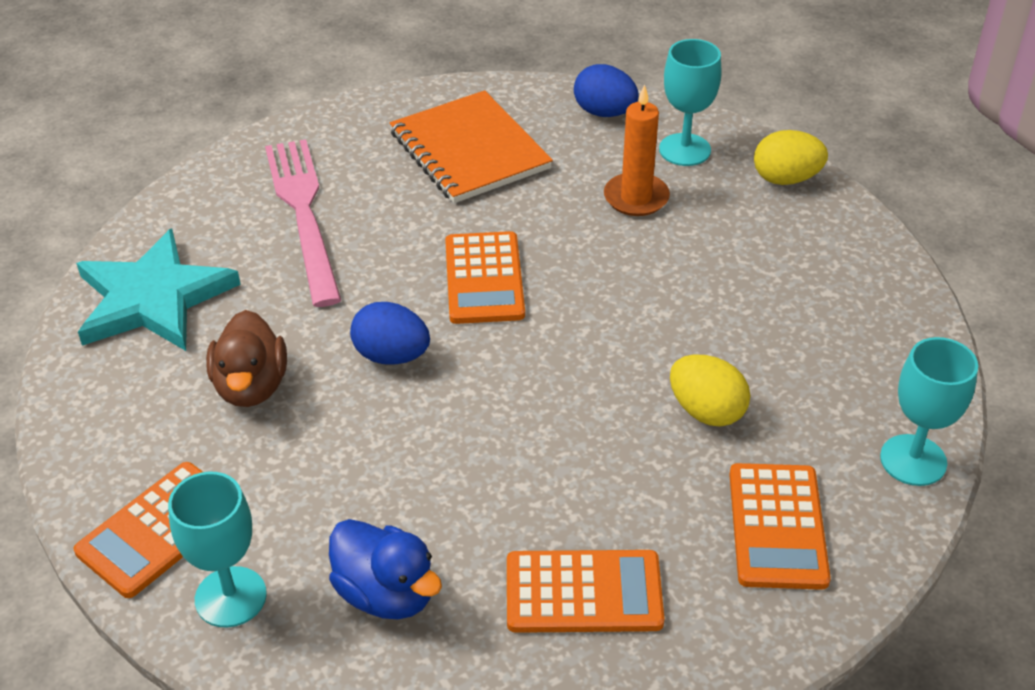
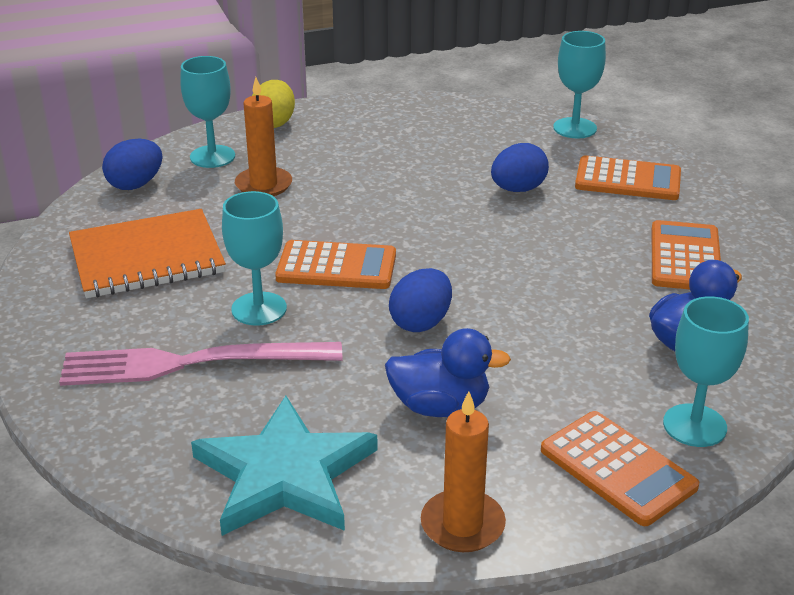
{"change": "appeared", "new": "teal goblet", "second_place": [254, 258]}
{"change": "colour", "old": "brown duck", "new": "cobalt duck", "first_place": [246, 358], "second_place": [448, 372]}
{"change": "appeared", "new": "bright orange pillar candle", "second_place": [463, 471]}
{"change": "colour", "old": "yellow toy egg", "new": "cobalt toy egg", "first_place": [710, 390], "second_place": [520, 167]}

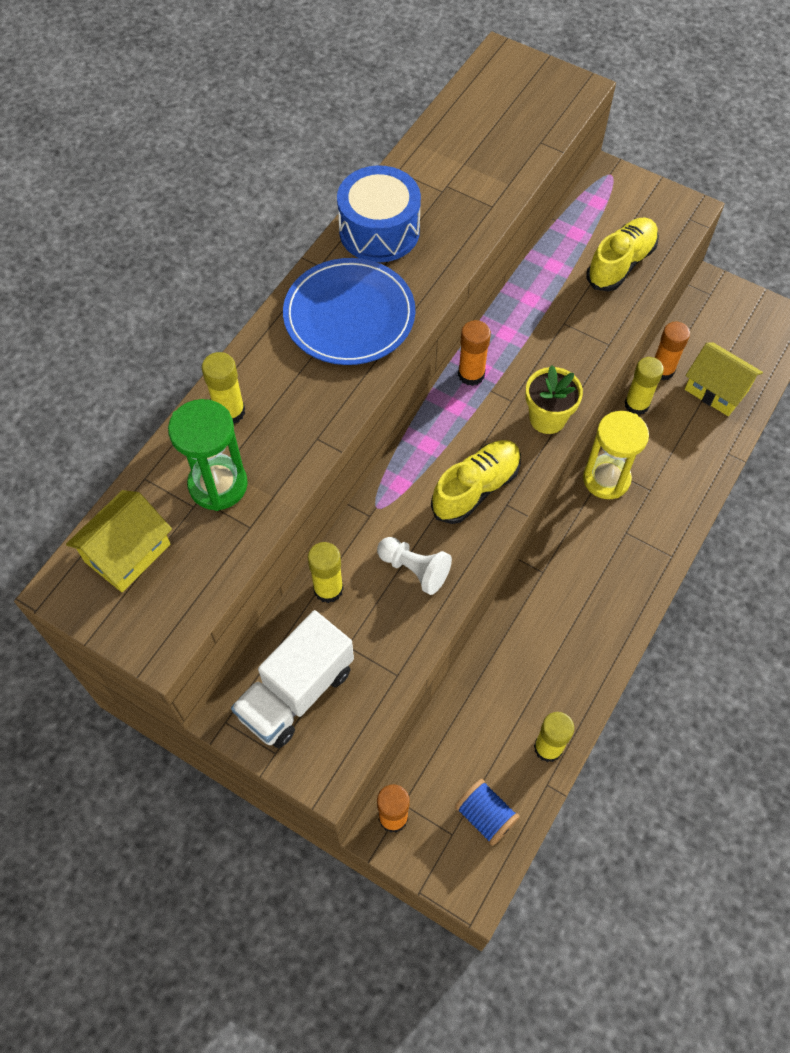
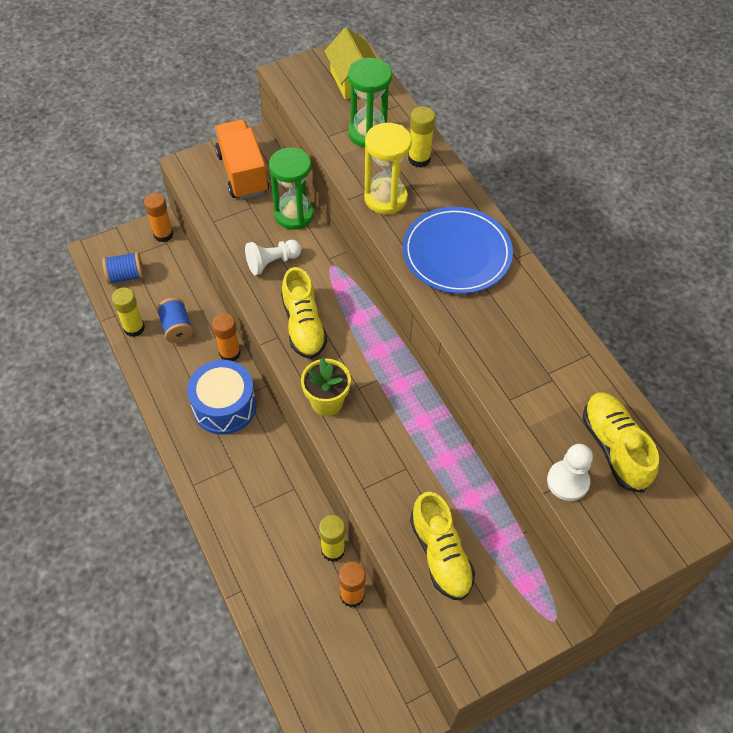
{"change": "appeared", "new": "cobalt spool", "second_place": [175, 320]}
{"change": "relocated", "old": "cobalt toy drum", "first_place": [379, 213], "second_place": [221, 397]}
{"change": "relocated", "old": "bright orange glue", "first_place": [474, 353], "second_place": [226, 337]}
{"change": "colour", "old": "snow-white toy truck", "new": "bright orange toy truck", "first_place": [292, 679], "second_place": [242, 159]}
{"change": "exchanged", "old": "yellow glue", "new": "leaf-green sand timer", "first_place": [326, 572], "second_place": [291, 189]}
{"change": "relocated", "old": "yellow sand timer", "first_place": [616, 455], "second_place": [388, 168]}
{"change": "appeared", "new": "snow-white pawn", "second_place": [570, 472]}
{"change": "appeared", "new": "yellow lace-up shoe", "second_place": [621, 442]}
{"change": "missing", "old": "yellow house", "first_place": [724, 379]}

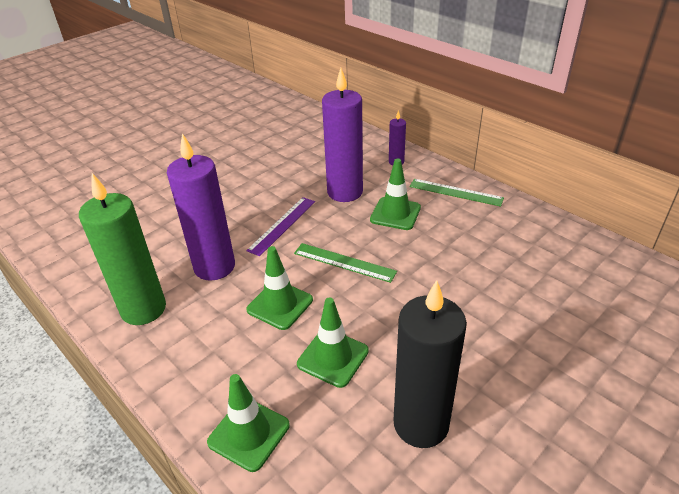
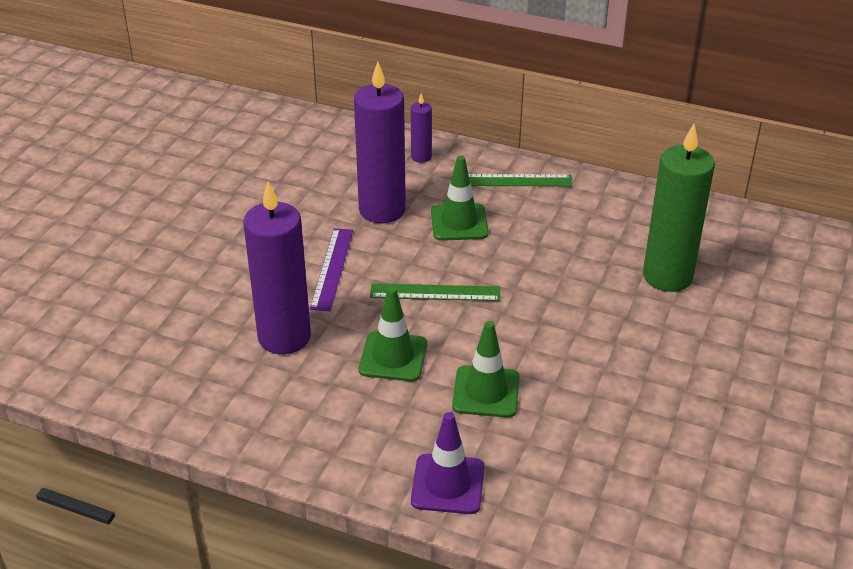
{"change": "colour", "old": "leaf-green safety cone", "new": "purple safety cone", "first_place": [248, 423], "second_place": [447, 463]}
{"change": "relocated", "old": "leaf-green pillar candle", "first_place": [122, 249], "second_place": [679, 208]}
{"change": "missing", "old": "black pillar candle", "first_place": [430, 364]}

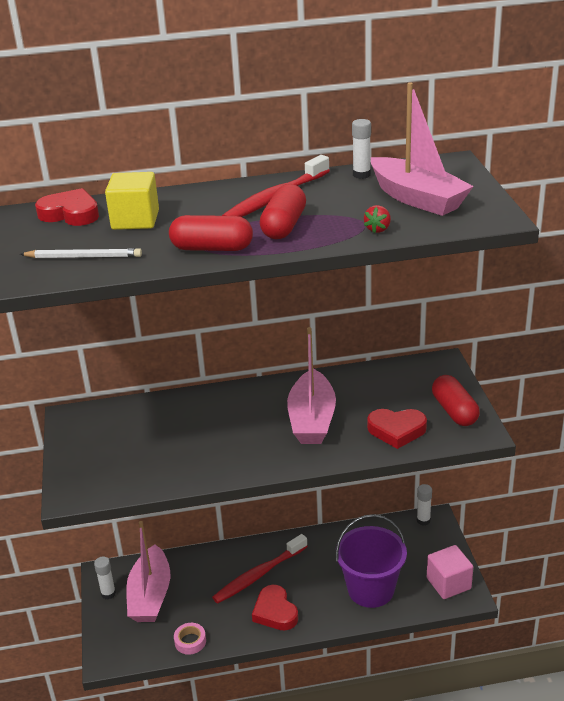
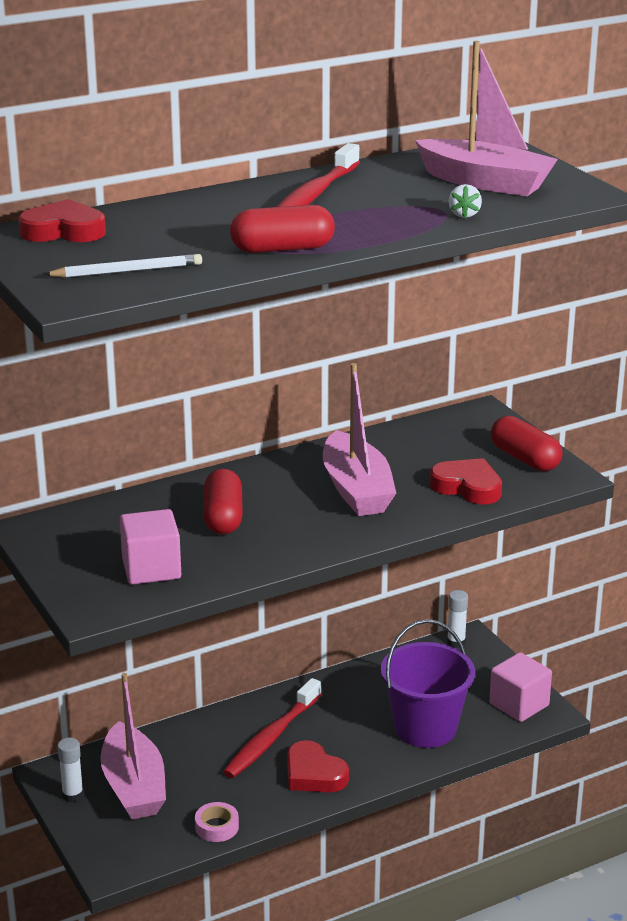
{"change": "appeared", "new": "rose-pink solid cube", "second_place": [150, 547]}
{"change": "relocated", "old": "red pill", "first_place": [283, 211], "second_place": [223, 501]}
{"change": "spun", "old": "red heart shape", "first_place": [397, 429], "second_place": [466, 481], "degrees": -135}
{"change": "colour", "old": "red berry", "new": "snow-white berry", "first_place": [377, 219], "second_place": [465, 201]}
{"change": "missing", "old": "yellow solid cube", "first_place": [132, 201]}
{"change": "missing", "old": "snow-white glue", "first_place": [361, 149]}

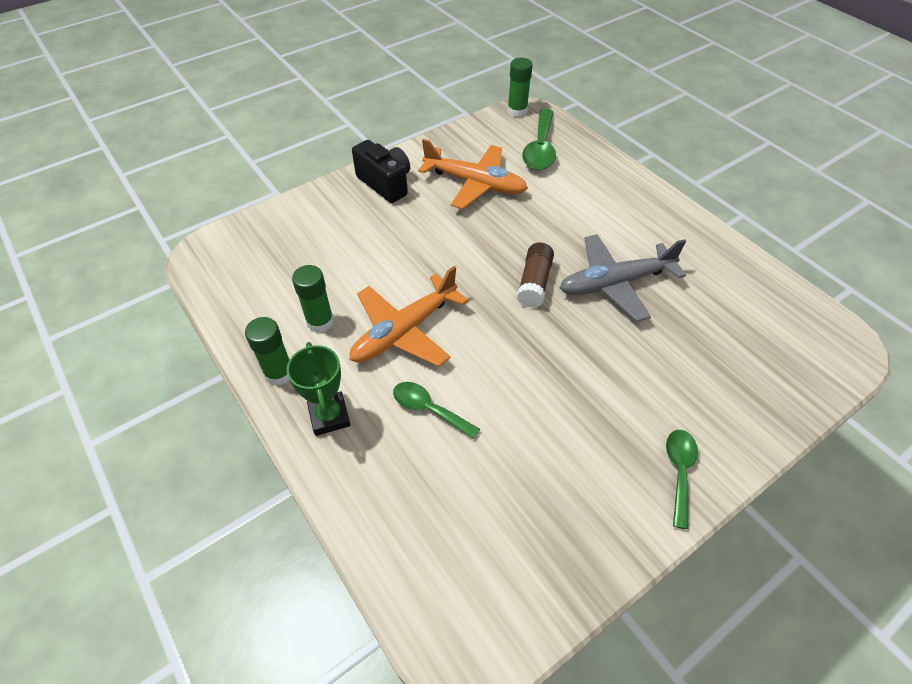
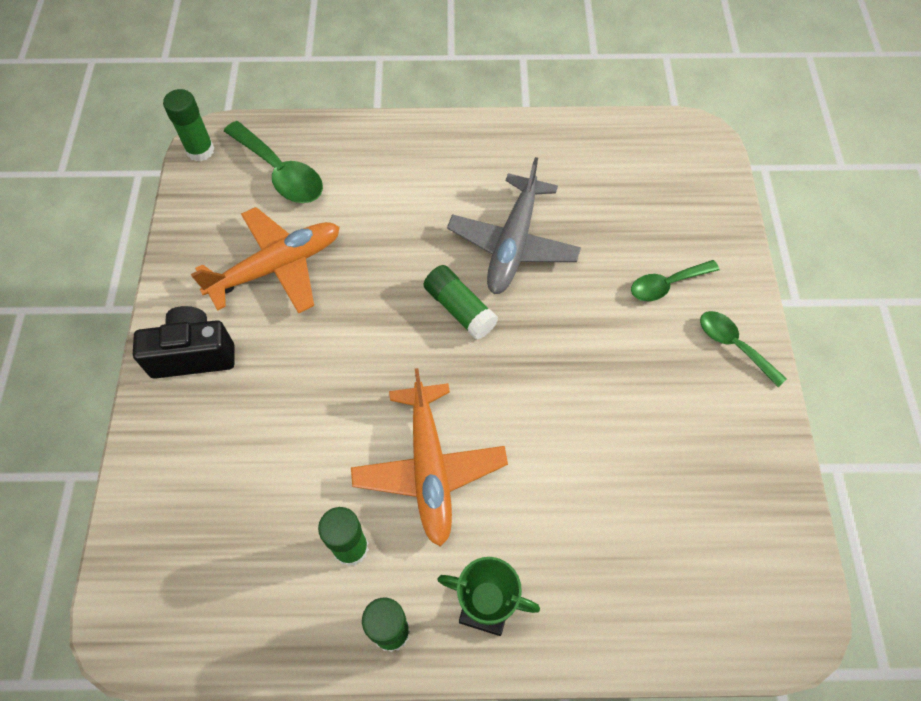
{"change": "colour", "old": "brown glue", "new": "leaf-green glue", "first_place": [535, 275], "second_place": [461, 302]}
{"change": "relocated", "old": "leaf-green spoon", "first_place": [436, 410], "second_place": [675, 280]}

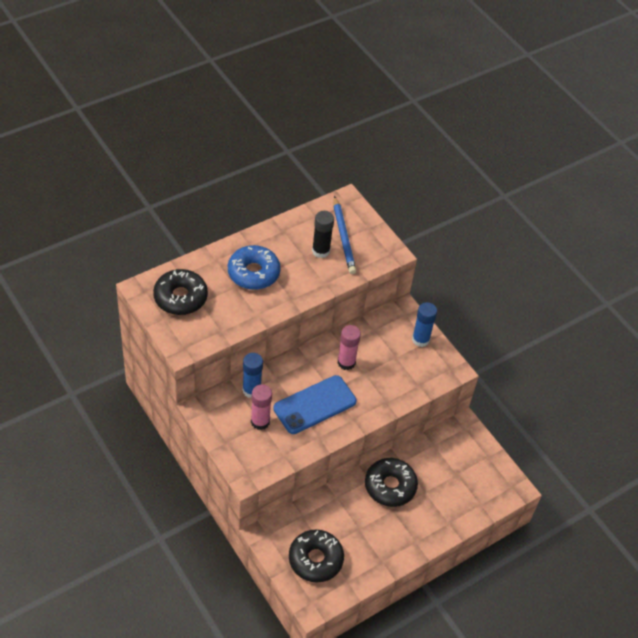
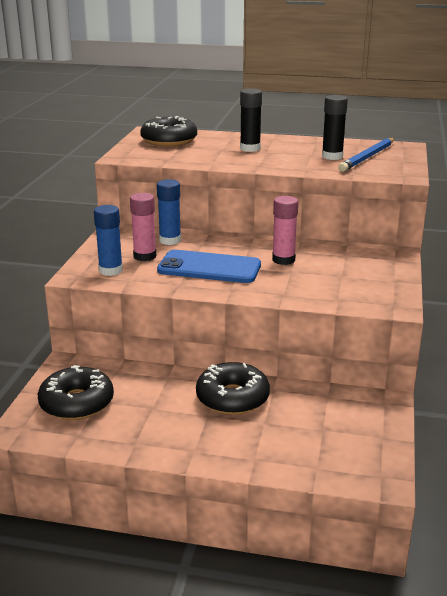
{"change": "relocated", "old": "cobalt glue", "first_place": [424, 324], "second_place": [108, 240]}
{"change": "exchanged", "old": "cobalt donut", "new": "black glue", "first_place": [254, 267], "second_place": [251, 120]}

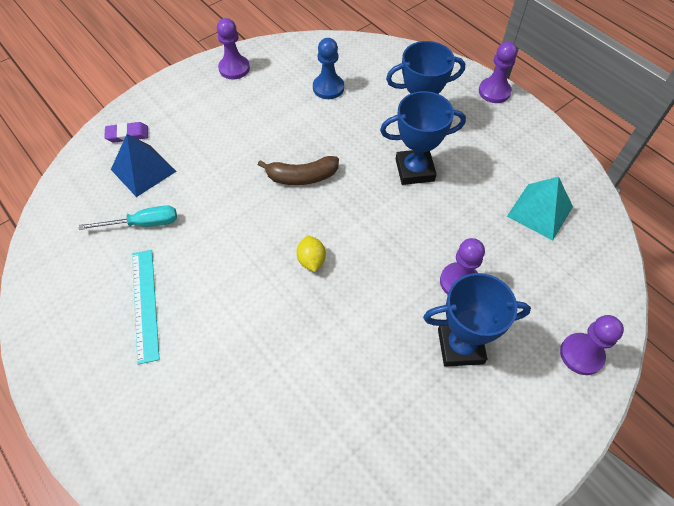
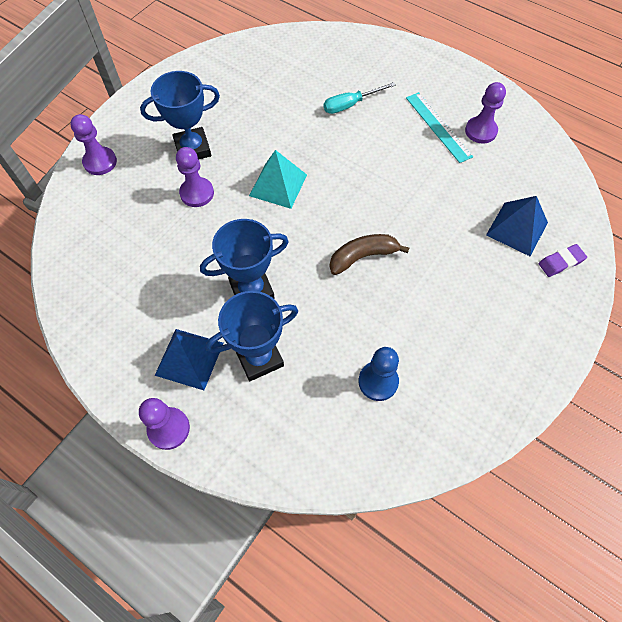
{"change": "appeared", "new": "cobalt solid pyramid", "second_place": [188, 359]}
{"change": "relocated", "old": "teal solid pyramid", "first_place": [540, 208], "second_place": [278, 179]}
{"change": "relocated", "old": "teal hand screwdriver", "first_place": [128, 217], "second_place": [360, 98]}
{"change": "relocated", "old": "purple pawn", "first_place": [233, 48], "second_place": [485, 113]}
{"change": "missing", "old": "yellow lemon", "first_place": [311, 254]}

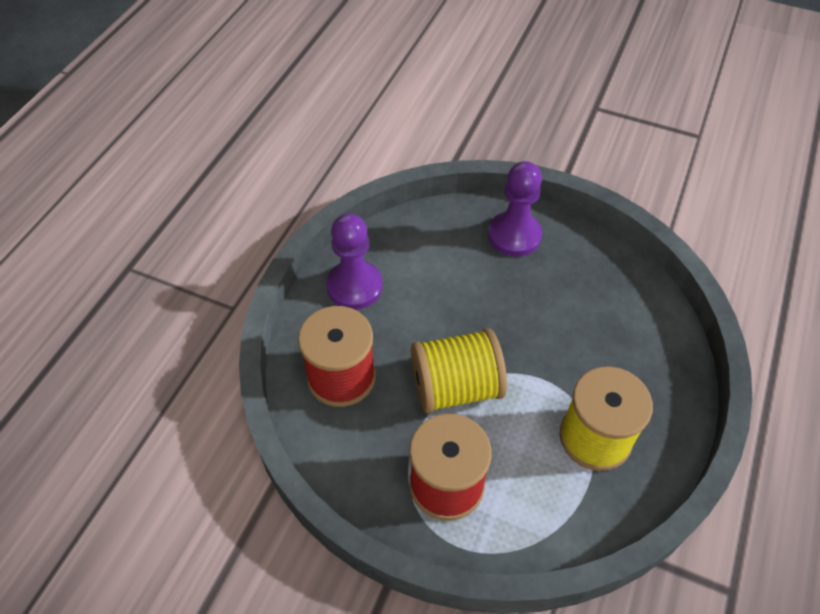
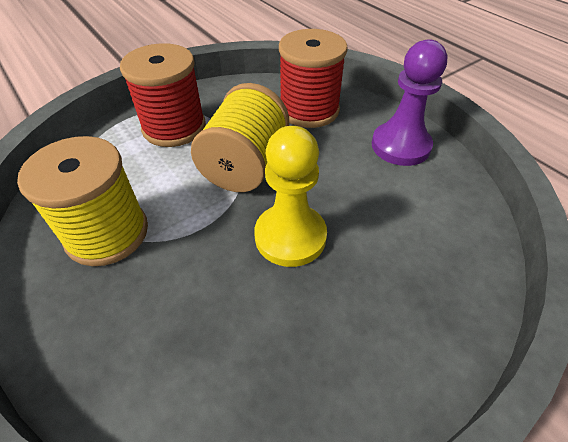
{"change": "appeared", "new": "yellow pawn", "second_place": [290, 196]}
{"change": "missing", "old": "purple pawn", "first_place": [515, 209]}

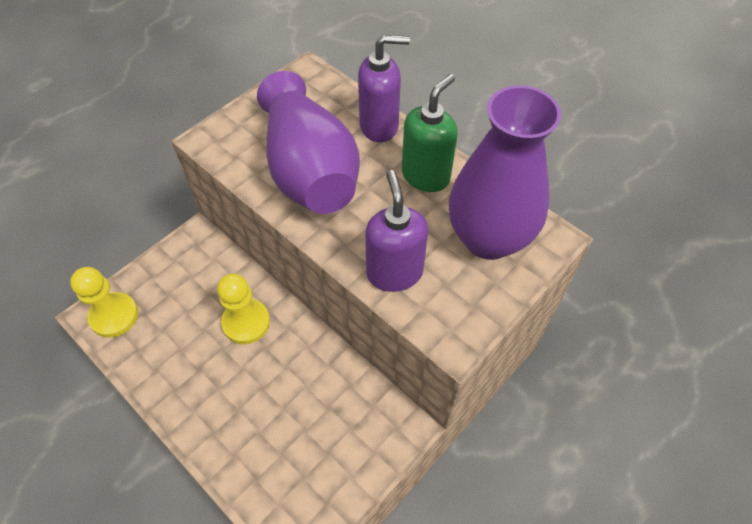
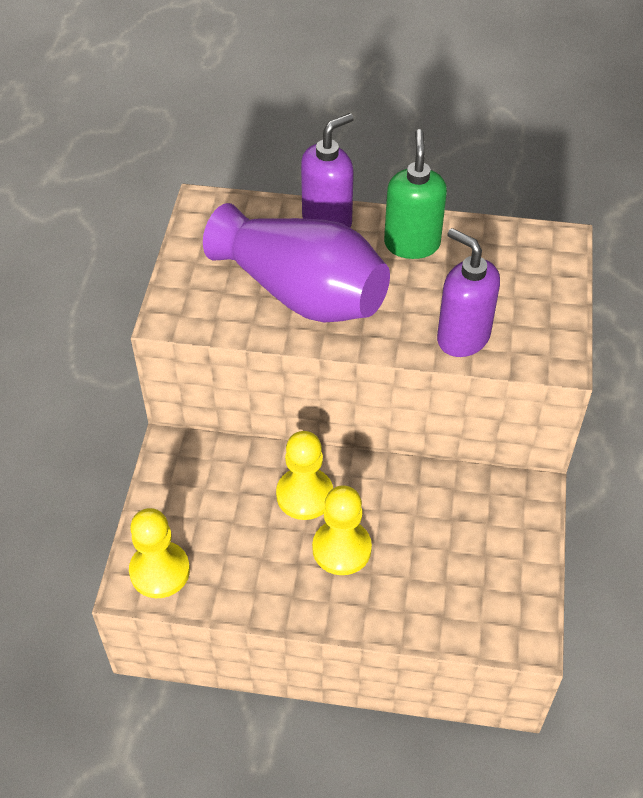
{"change": "appeared", "new": "yellow pawn", "second_place": [342, 530]}
{"change": "missing", "old": "purple vase", "first_place": [505, 172]}

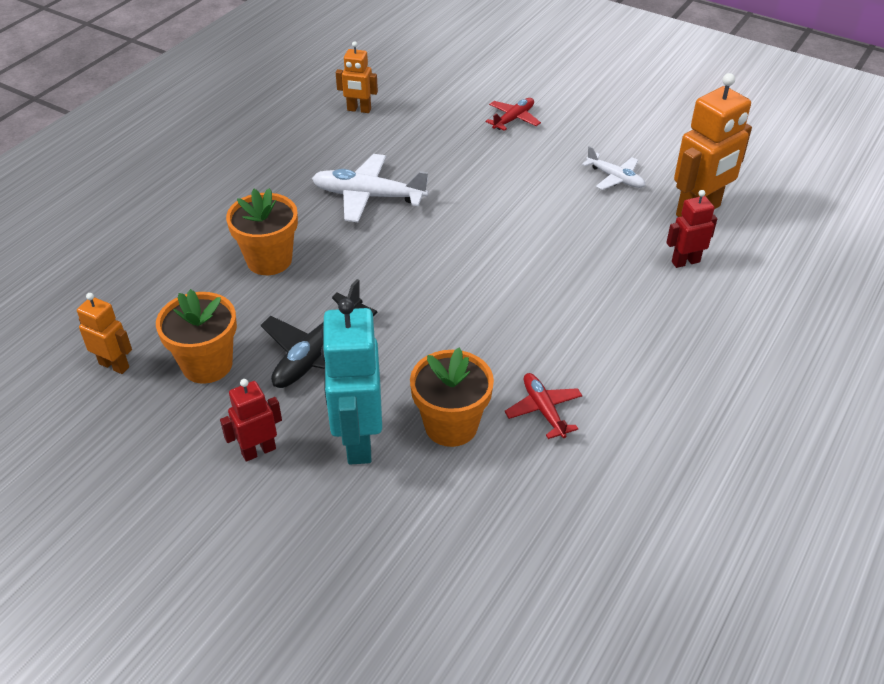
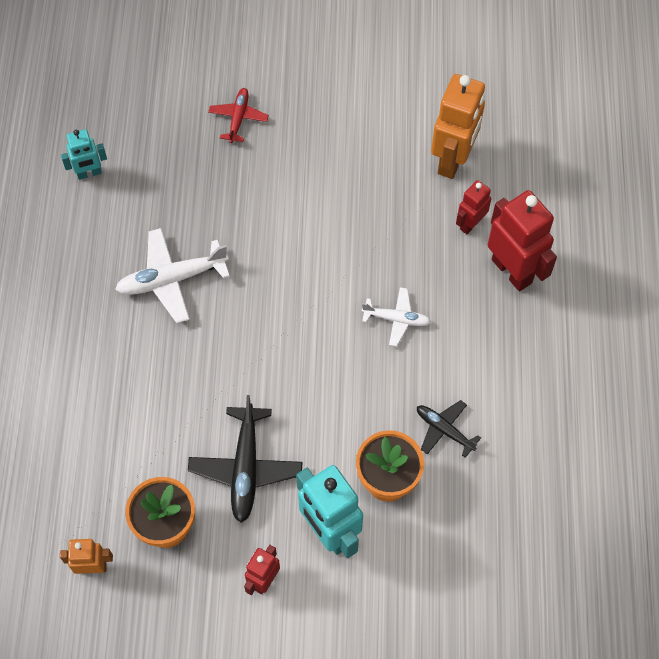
{"change": "colour", "old": "bright orange robot figure", "new": "teal robot figure", "first_place": [357, 77], "second_place": [84, 154]}
{"change": "relocated", "old": "snow-white plane", "first_place": [613, 168], "second_place": [396, 317]}
{"change": "colour", "old": "red plane", "new": "black plane", "first_place": [543, 406], "second_place": [449, 429]}
{"change": "appeared", "new": "red robot figure", "second_place": [522, 241]}
{"change": "missing", "old": "bright orange potted plant", "first_place": [262, 231]}

